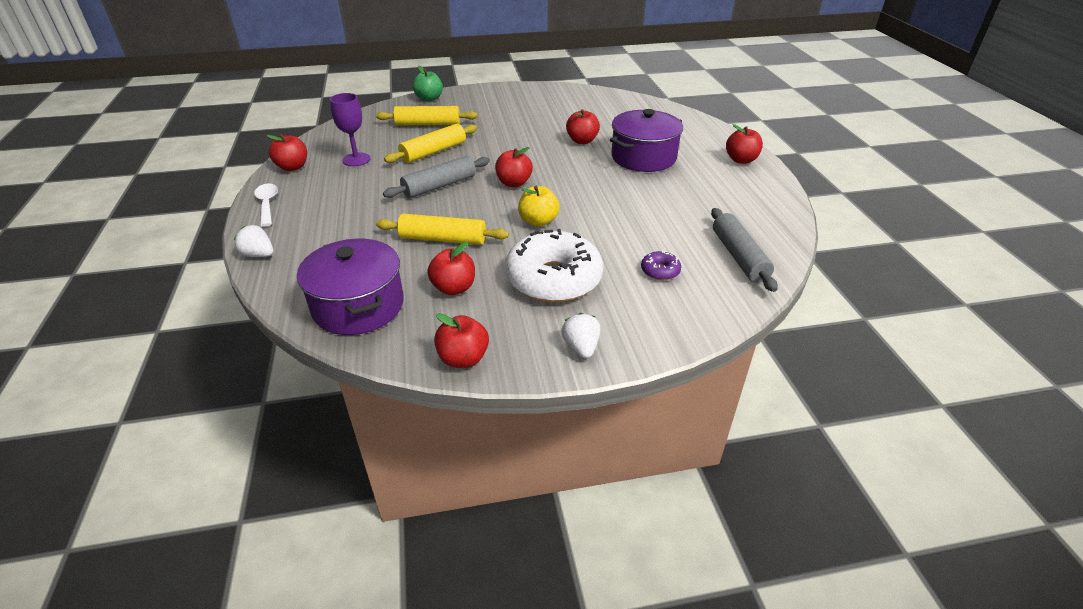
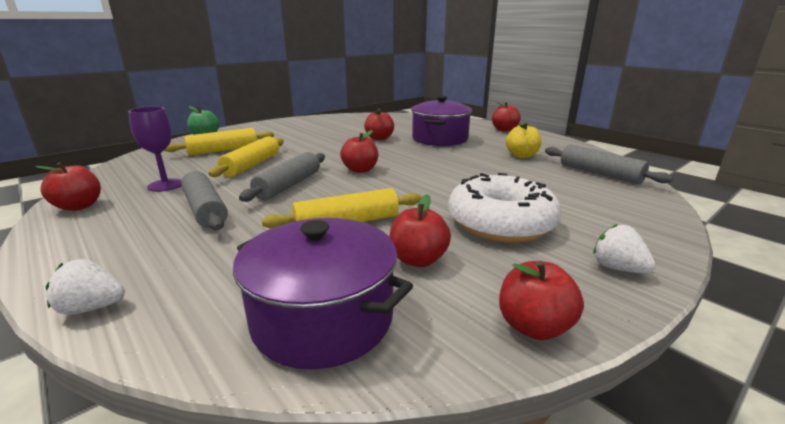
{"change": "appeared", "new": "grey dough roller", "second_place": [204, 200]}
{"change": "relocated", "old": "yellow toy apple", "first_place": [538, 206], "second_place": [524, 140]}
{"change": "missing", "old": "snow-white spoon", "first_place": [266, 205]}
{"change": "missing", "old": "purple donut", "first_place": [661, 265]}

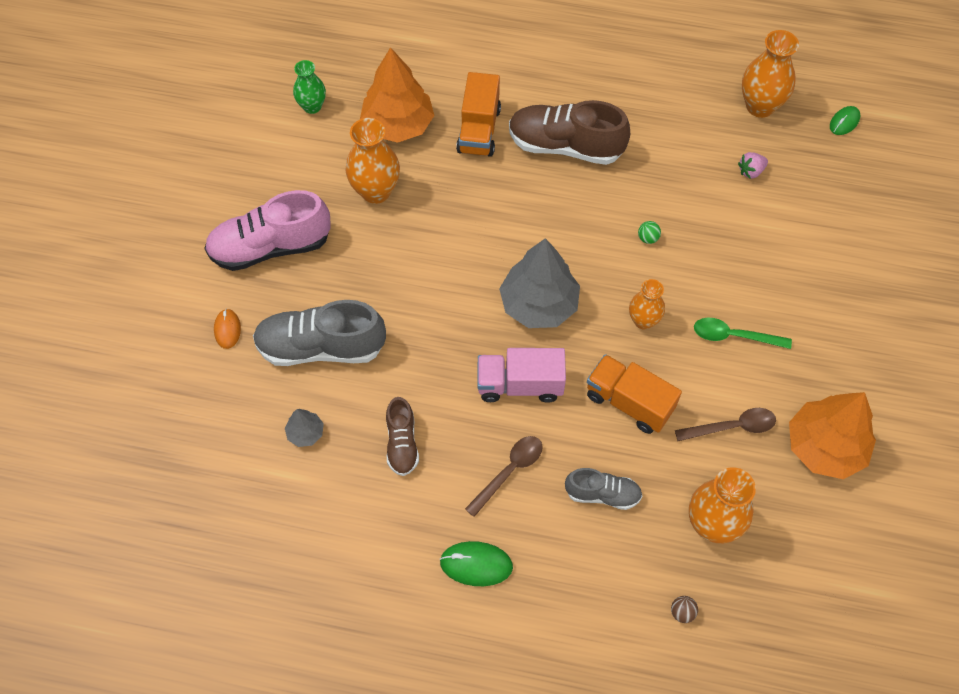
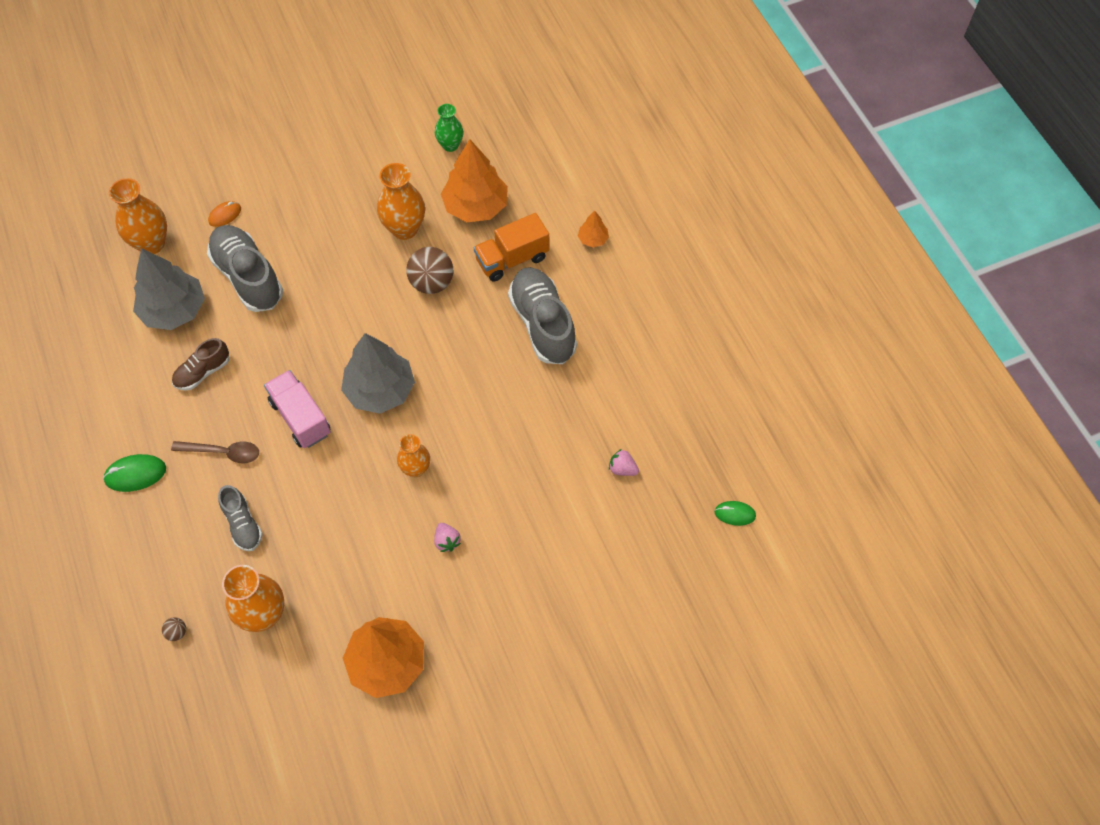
{"change": "spun", "old": "leaf-green PC mouse", "first_place": [476, 563], "second_place": [134, 473], "degrees": -75}
{"change": "relocated", "old": "bright orange vase", "first_place": [770, 74], "second_place": [138, 216]}
{"change": "size", "old": "grey toy tree", "first_place": [304, 428], "second_place": [169, 289], "factor": 2.18}
{"change": "appeared", "new": "brown ball", "second_place": [429, 270]}
{"change": "exchanged", "old": "leaf-green spoon", "new": "rose-pink berry", "first_place": [743, 333], "second_place": [447, 537]}
{"change": "colour", "old": "brown lace-up shoe", "new": "grey lace-up shoe", "first_place": [569, 132], "second_place": [542, 315]}
{"change": "appeared", "new": "bright orange toy tree", "second_place": [593, 229]}
{"change": "missing", "old": "rose-pink lace-up shoe", "first_place": [267, 230]}
{"change": "missing", "old": "bright orange toy truck", "first_place": [634, 394]}
{"change": "missing", "old": "leaf-green ball", "first_place": [649, 232]}
{"change": "missing", "old": "brown spoon", "first_place": [725, 424]}

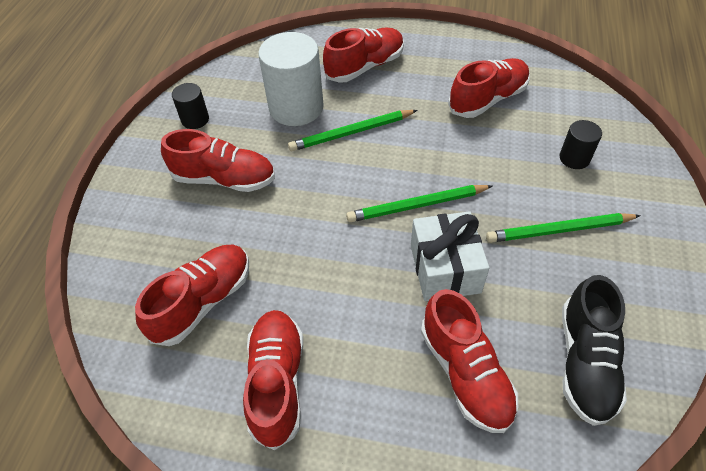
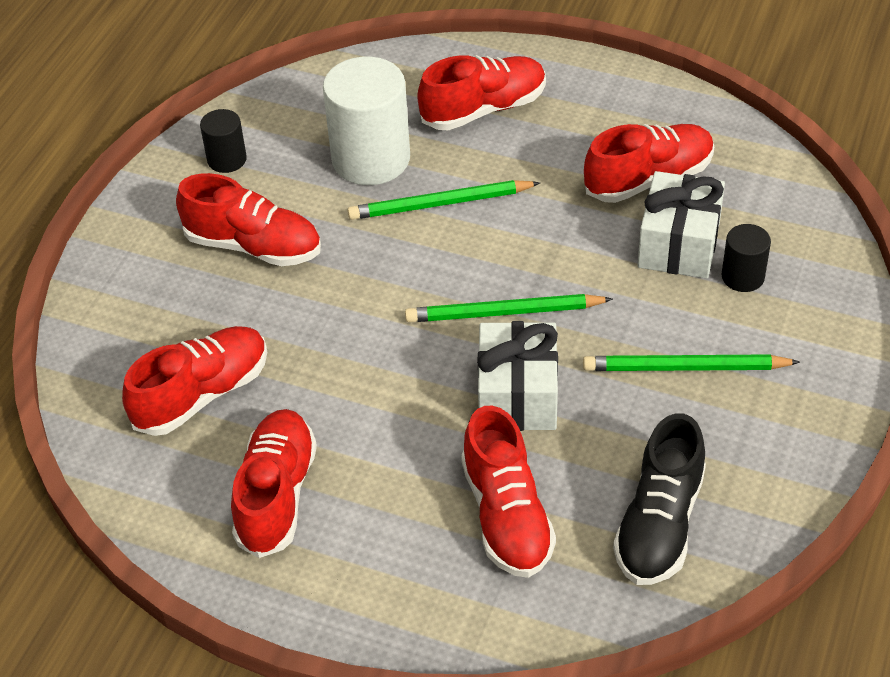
{"change": "appeared", "new": "snow-white gift", "second_place": [681, 225]}

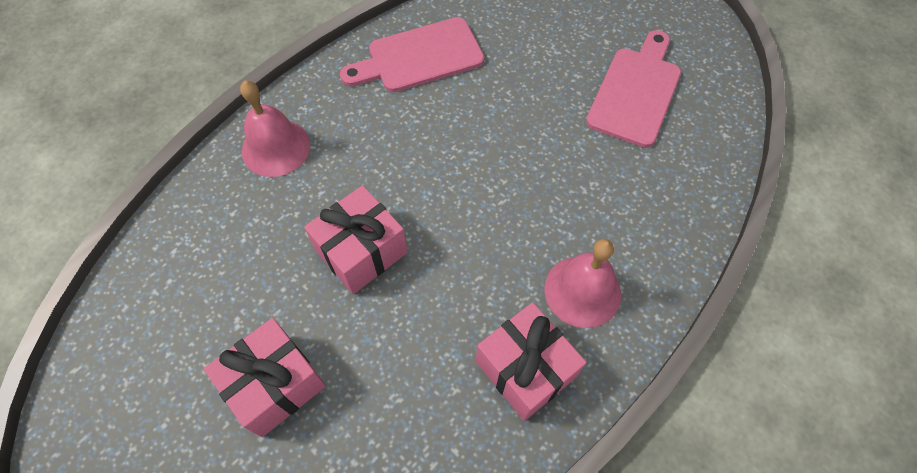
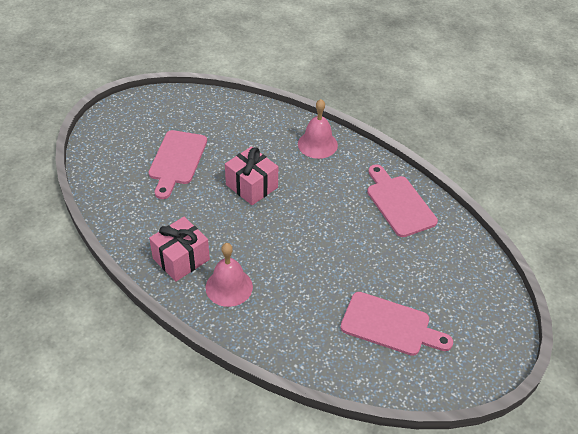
{"change": "exchanged", "old": "rose-pink gift", "new": "rose-pink cutting board", "first_place": [265, 377], "second_place": [177, 164]}

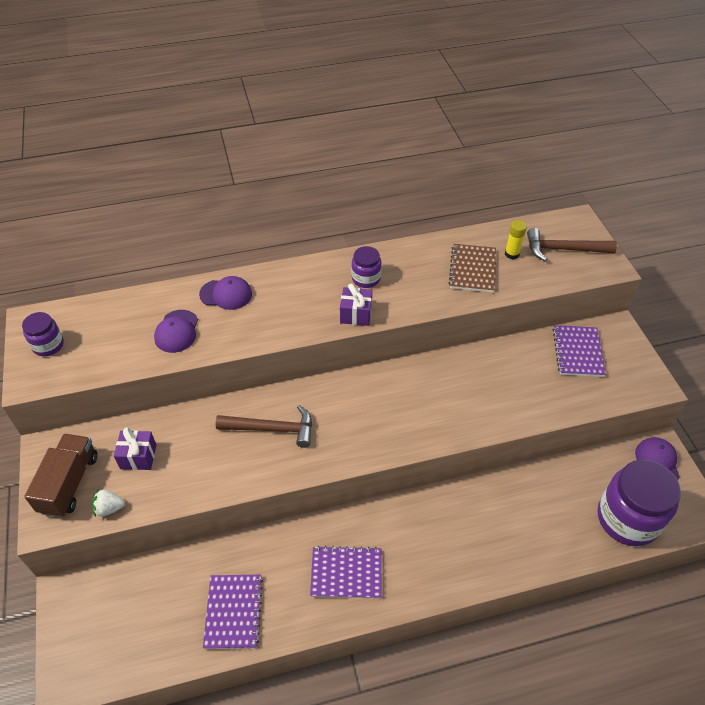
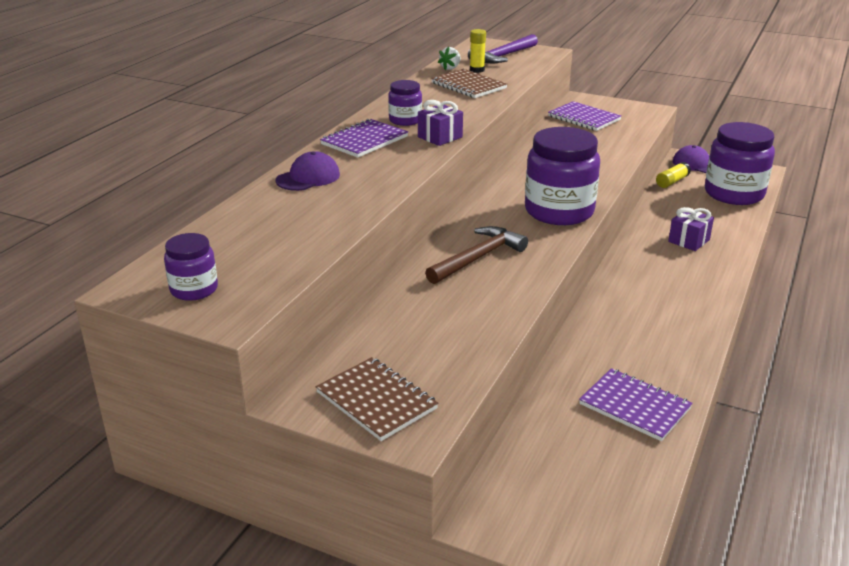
{"change": "exchanged", "old": "brown toy truck", "new": "brown notebook", "first_place": [61, 476], "second_place": [377, 399]}
{"change": "relocated", "old": "purple notebook", "first_place": [346, 572], "second_place": [364, 138]}
{"change": "relocated", "old": "snow-white berry", "first_place": [108, 503], "second_place": [449, 58]}
{"change": "colour", "old": "brown hammer", "new": "purple hammer", "first_place": [572, 244], "second_place": [503, 48]}
{"change": "appeared", "new": "purple jam jar", "second_place": [562, 176]}
{"change": "appeared", "new": "yellow glue", "second_place": [673, 175]}
{"change": "relocated", "old": "purple gift", "first_place": [135, 449], "second_place": [691, 229]}
{"change": "missing", "old": "purple baseball cap", "first_place": [176, 331]}

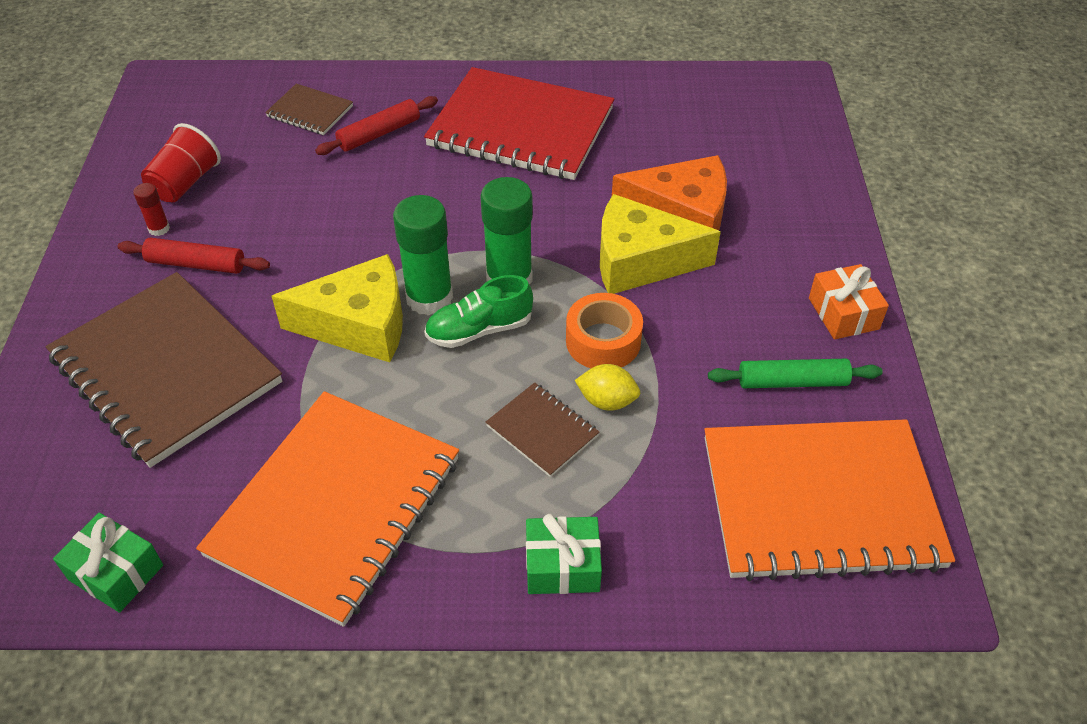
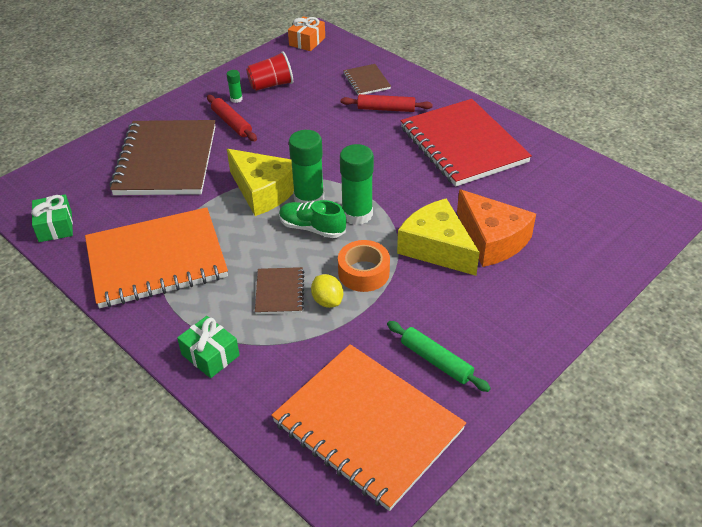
{"change": "colour", "old": "red glue", "new": "leaf-green glue", "first_place": [151, 209], "second_place": [235, 86]}
{"change": "relocated", "old": "bright orange gift", "first_place": [849, 301], "second_place": [306, 33]}

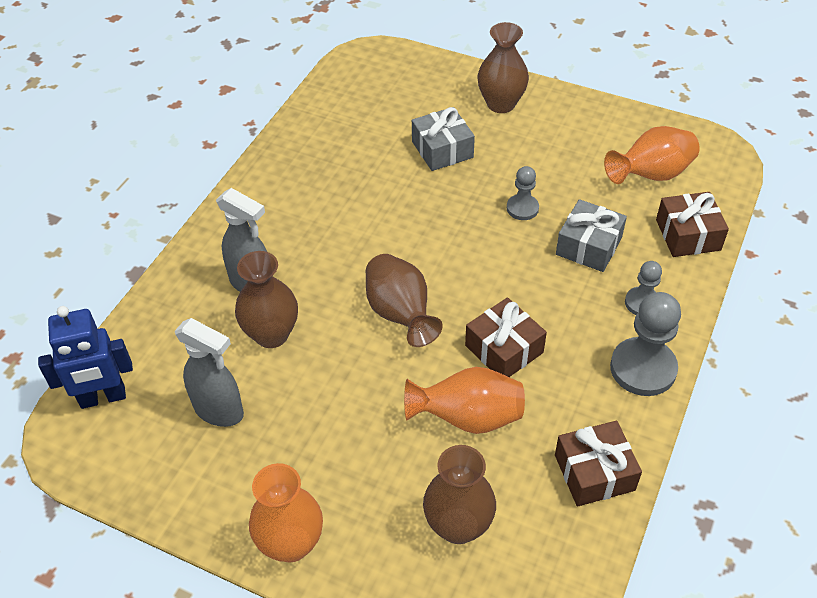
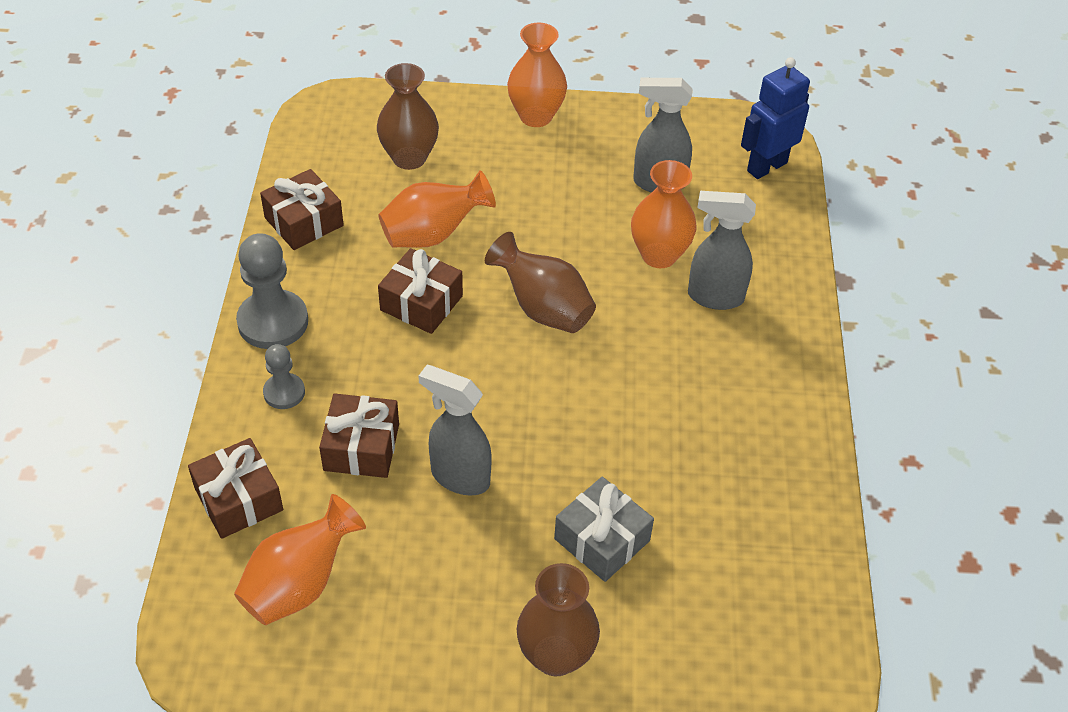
{"change": "colour", "old": "grey gift", "new": "brown gift", "first_place": [591, 235], "second_place": [359, 435]}
{"change": "exchanged", "old": "grey pawn", "new": "grey spray cleaner", "first_place": [523, 193], "second_place": [455, 430]}
{"change": "colour", "old": "brown vase", "new": "bright orange vase", "first_place": [266, 299], "second_place": [664, 214]}

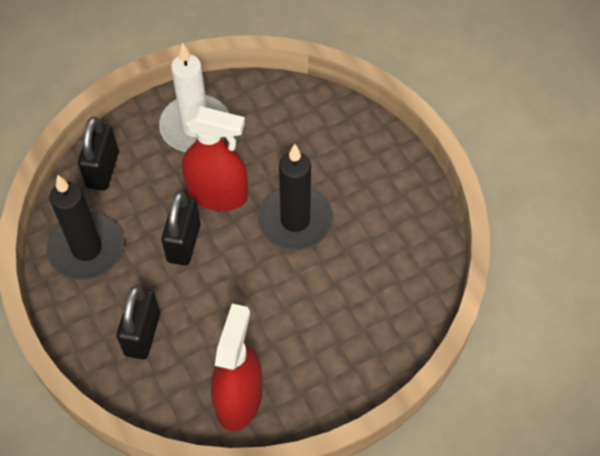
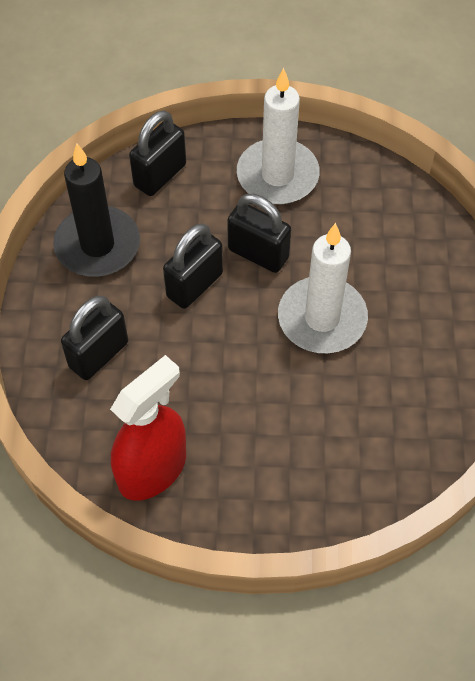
{"change": "exchanged", "old": "red spray cleaner", "new": "black small lock", "first_place": [215, 158], "second_place": [259, 233]}
{"change": "colour", "old": "black pillar candle", "new": "snow-white pillar candle", "first_place": [295, 197], "second_place": [323, 288]}

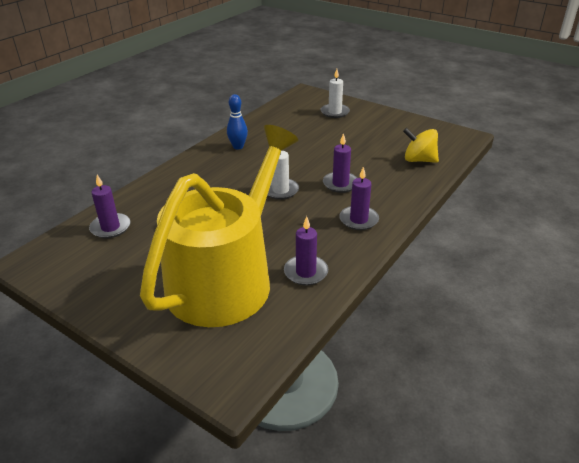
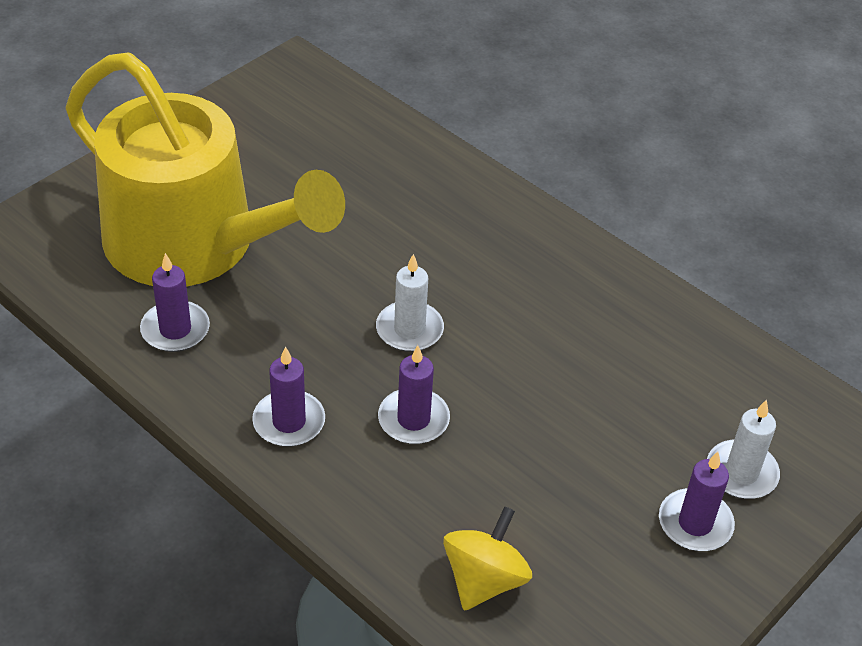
{"change": "relocated", "old": "purple pillar candle", "first_place": [109, 206], "second_place": [697, 501]}
{"change": "missing", "old": "cobalt bowling pin", "first_place": [237, 122]}

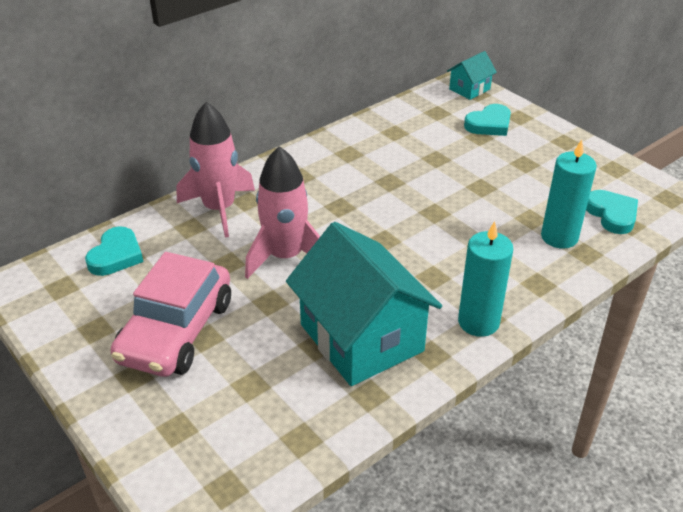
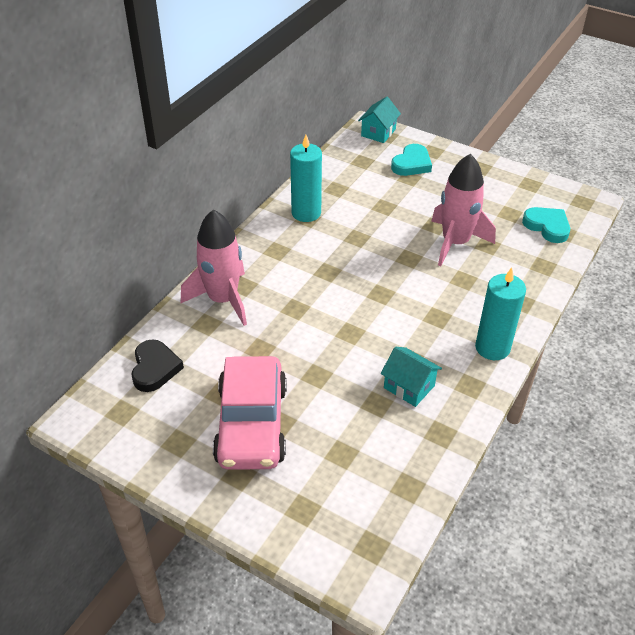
{"change": "colour", "old": "teal heart shape", "new": "black heart shape", "first_place": [114, 251], "second_place": [157, 365]}
{"change": "relocated", "old": "teal pillar candle", "first_place": [569, 194], "second_place": [306, 178]}
{"change": "size", "old": "teal house", "first_place": [364, 304], "second_place": [411, 376], "factor": 0.46}
{"change": "relocated", "old": "rose-pink toy rocket", "first_place": [282, 212], "second_place": [463, 210]}

